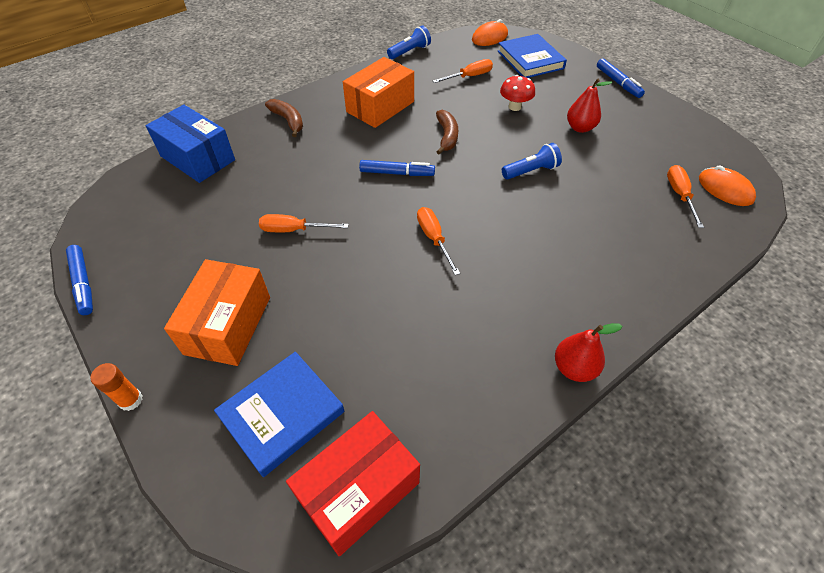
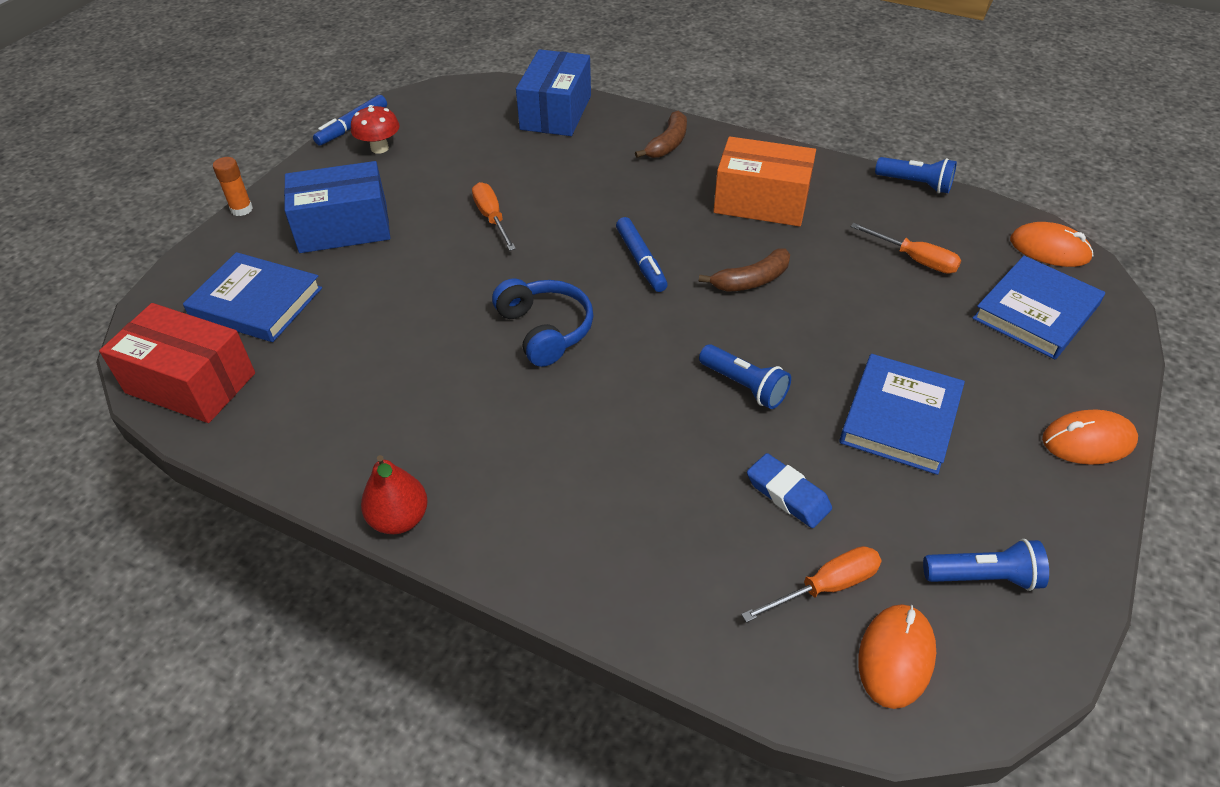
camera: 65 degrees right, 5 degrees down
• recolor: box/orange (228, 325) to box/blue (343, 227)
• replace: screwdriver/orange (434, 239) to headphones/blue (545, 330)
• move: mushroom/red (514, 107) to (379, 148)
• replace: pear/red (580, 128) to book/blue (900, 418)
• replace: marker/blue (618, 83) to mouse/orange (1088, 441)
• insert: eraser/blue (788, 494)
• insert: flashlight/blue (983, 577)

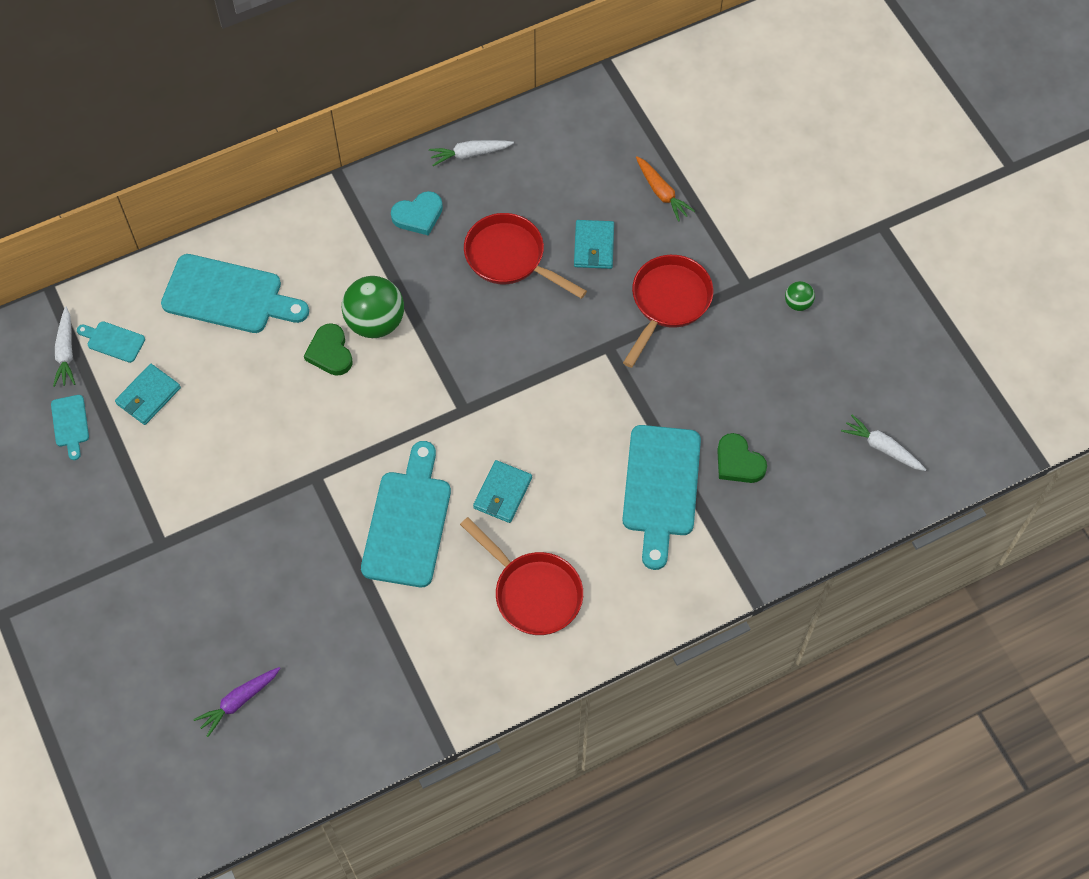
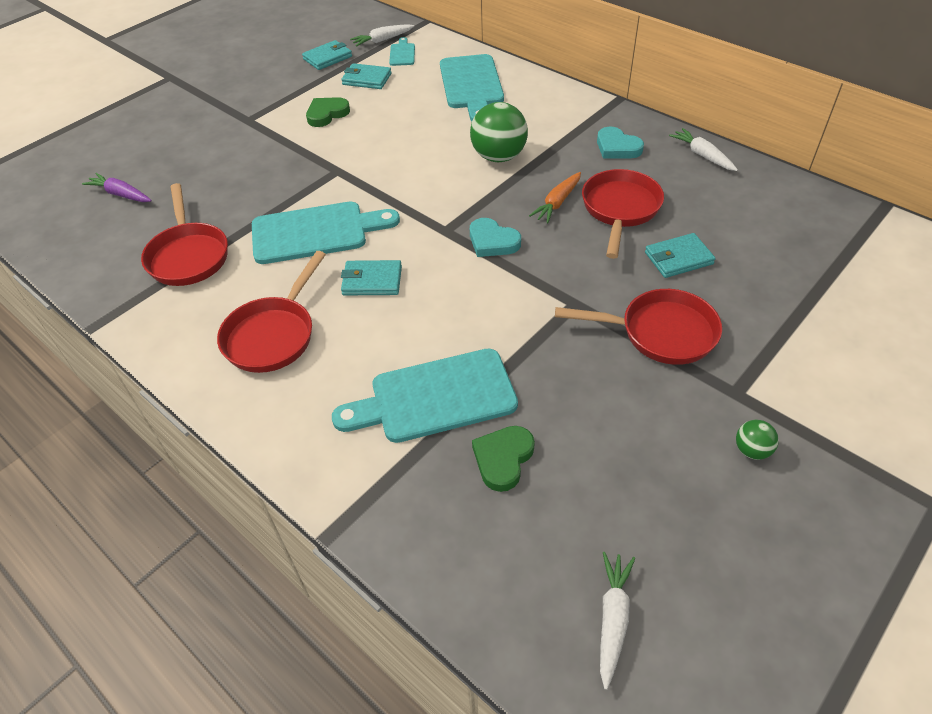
camera: 70 degrees right, 15 degrees down
• replace: cutting board/turquoise (70, 424) to wallet/turquoise (327, 58)
• move: heart/green (330, 352) to (327, 114)
• move: carrot/orange (662, 193) to (557, 203)
• insert: pan/red (188, 255)
• insert: heart/turquoise (492, 241)

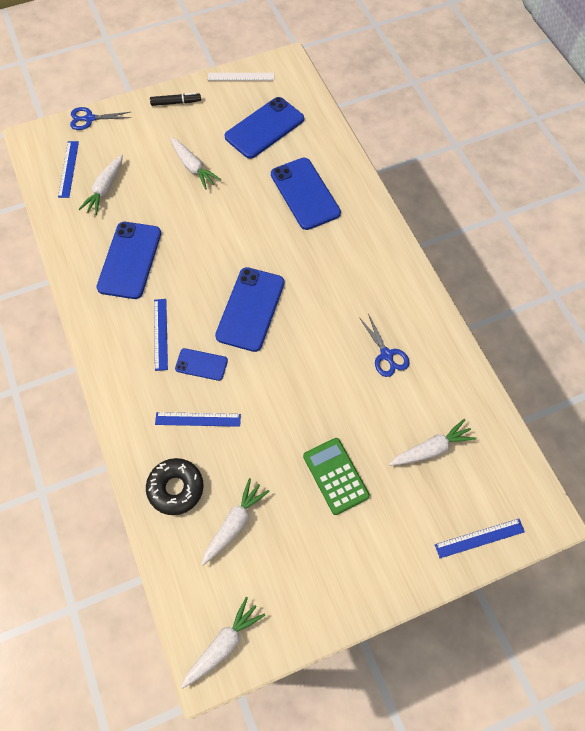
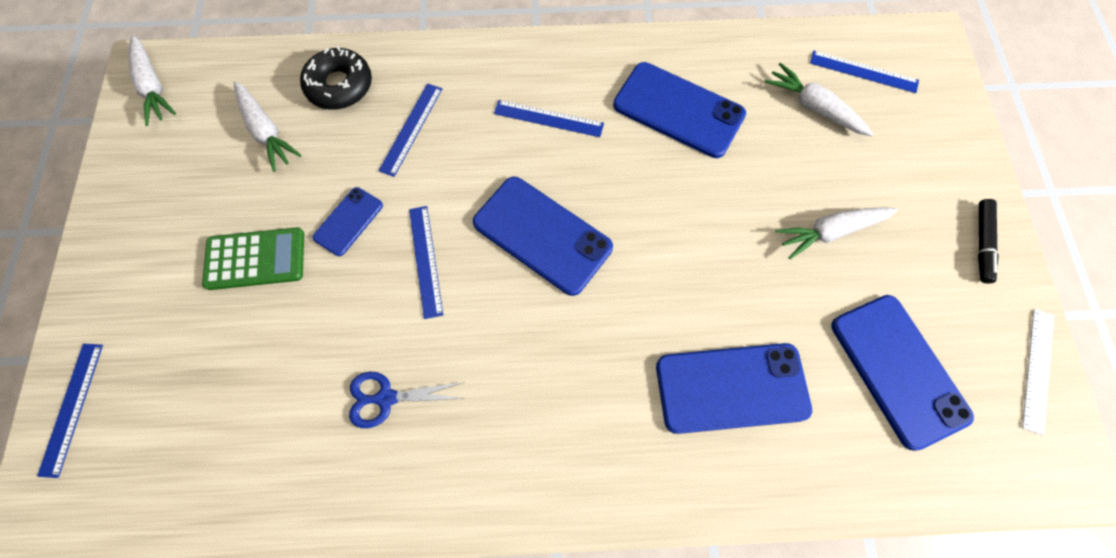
camera: 110 degrees right, 5 degrees up
• delete: scissors/blue (89, 119)
• move: phone/blue (201, 364) to (348, 221)
• delete: carrot/white (431, 449)
• insert: ruler/blue (425, 260)

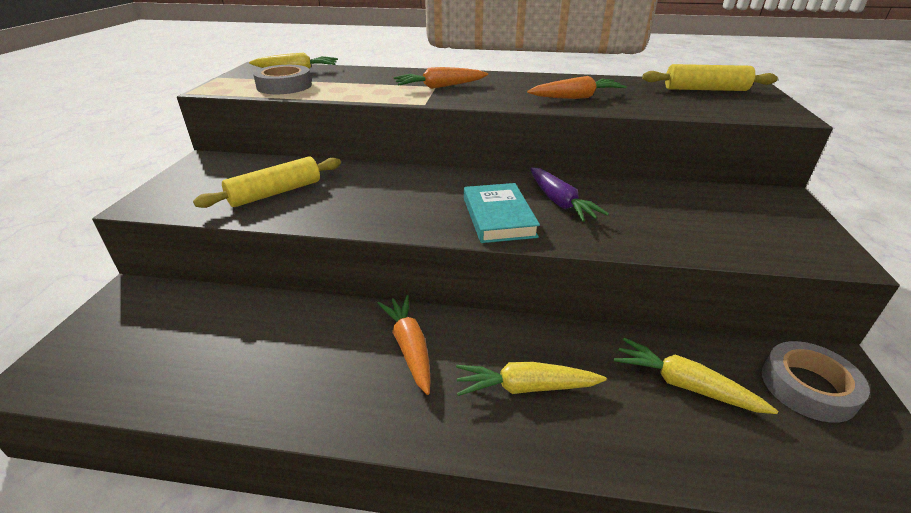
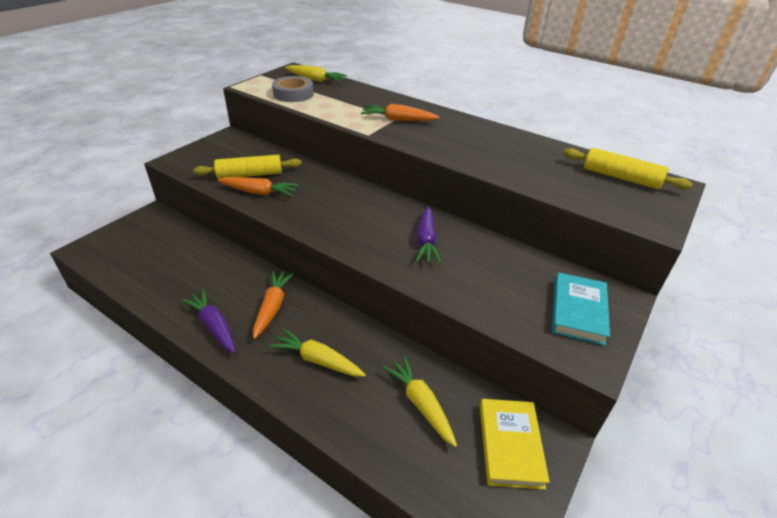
camera: 25 degrees right, 5 degrees up
• move: book/turquoise (498, 217) to (578, 311)
• move: carrot/orange (576, 97) to (259, 192)
• replace: tape/grey (808, 387) to book/yellow (510, 445)
• insert: carrot/purple (214, 326)

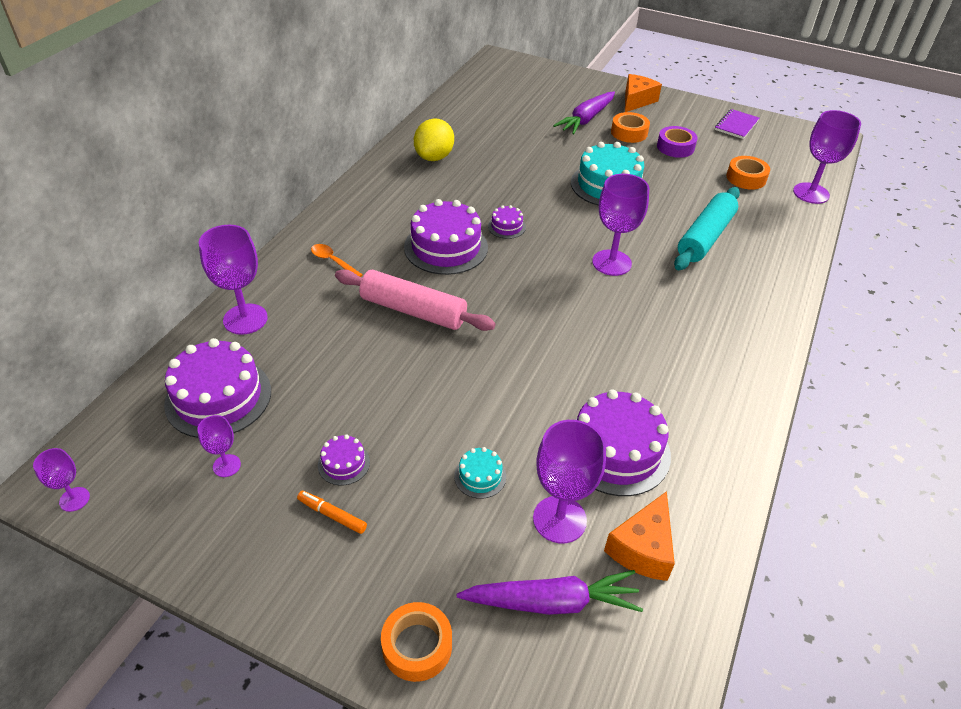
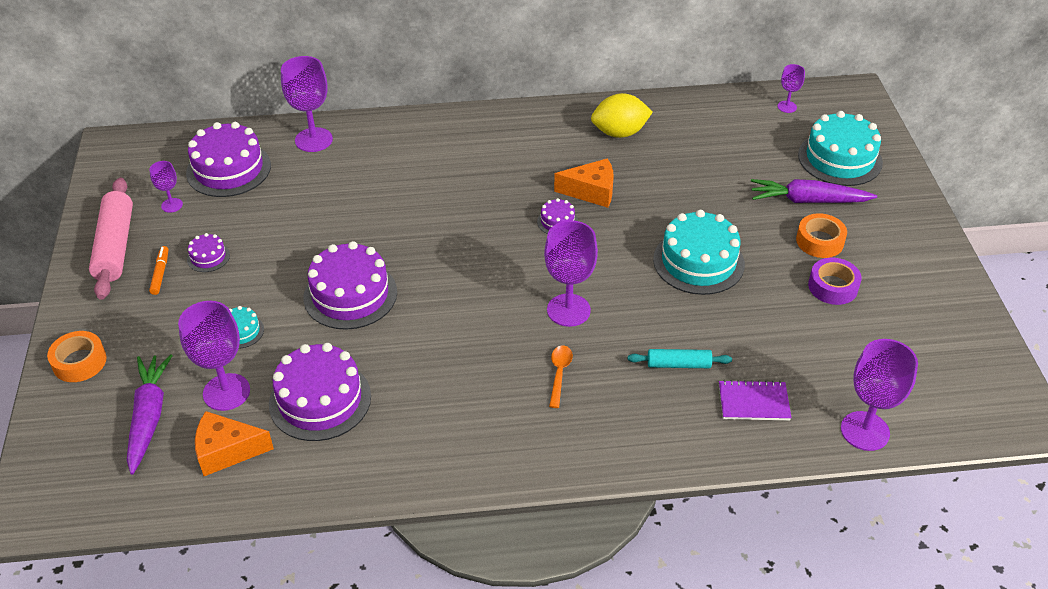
camera: 60 degrees right, 0 degrees up
• move: goblet/purple (74, 499) to (787, 107)
• move: spoon/orange (333, 261) to (559, 374)
• move: rolling pin/pink (413, 310) to (115, 246)
• move: cake/purple (446, 247) to (350, 294)
• rotate: carrot/purple (552, 602) = (149, 416) 150 degrees counterclockwise
• move: cheese/orange (636, 101) to (591, 191)
• resize: rolling pin/turquoise (705, 237) = (678, 364) x0.55
• move: notebook/purple (736, 125) to (753, 402)
• delete: tape/orange (746, 178)
• insert: cake/turquoise (840, 158)

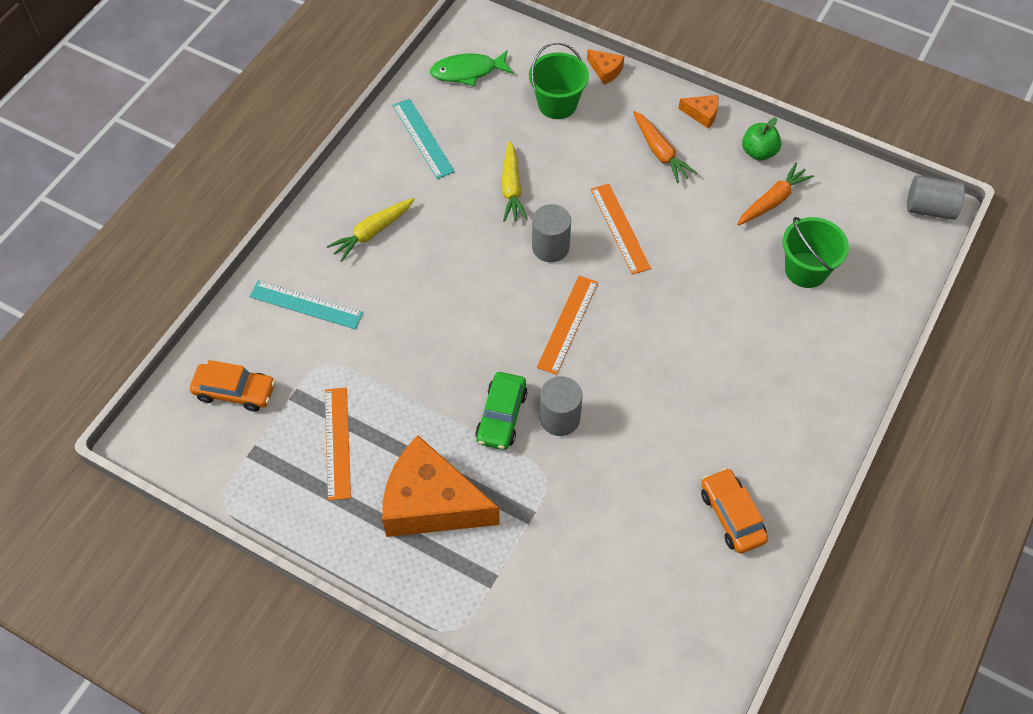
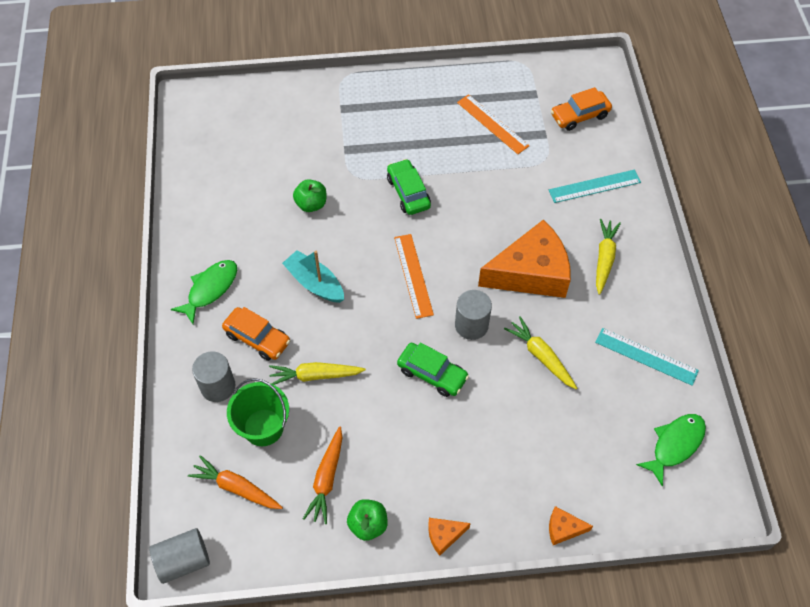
camera: 145 degrees right, 0 degrees up
• move: cheese/orange (431, 503) to (530, 272)
• delete: bucket/green (557, 104)
• move: cylinder/grey (559, 418) to (218, 386)
• replace: ruler/orange (620, 228) to car/green (432, 373)
• move: carrot/orange (660, 152) to (236, 488)
• move: car/orange (731, 516) to (257, 338)
• insert: fish/green (210, 289)
• insert: carrot/yellow (315, 376)
• insert: boat/turquoise (315, 283)
• insert: apple/green (311, 204)

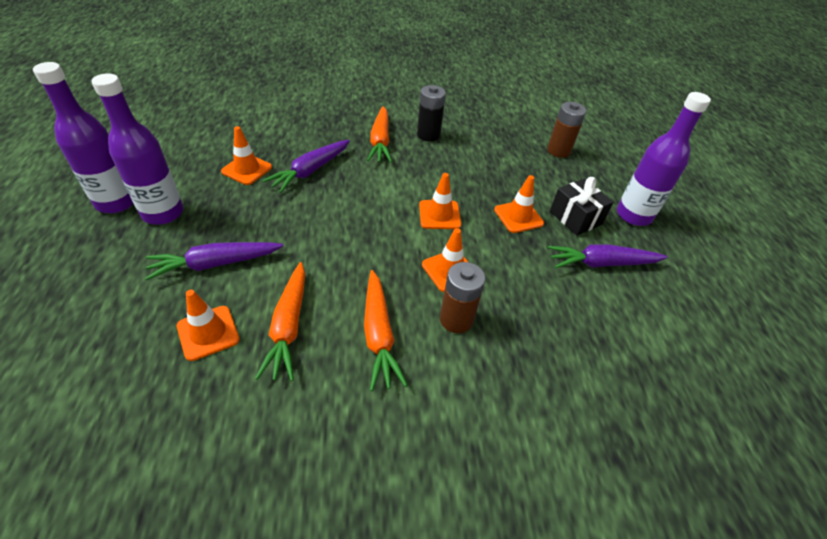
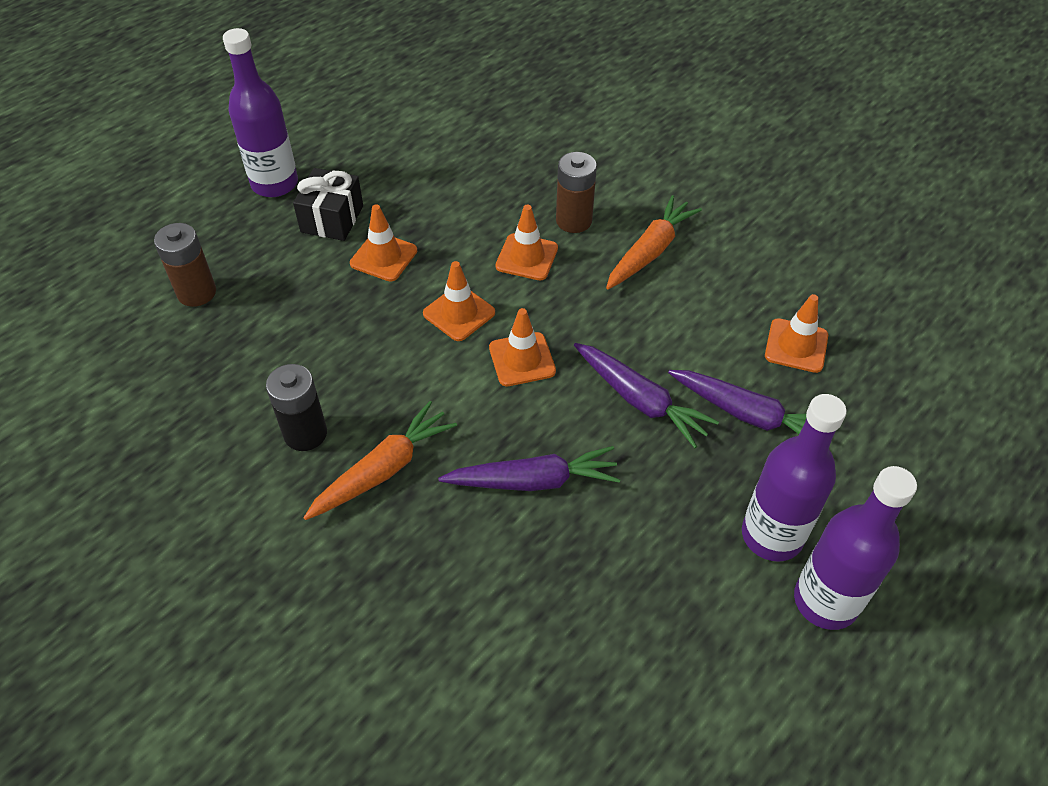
camera: 130 degrees left, 5 degrees up
• move: traffic cone/orange (247, 169) to (522, 359)
• delete: carrot/orange (288, 326)
• move: carrot/purple (602, 263) to (640, 400)

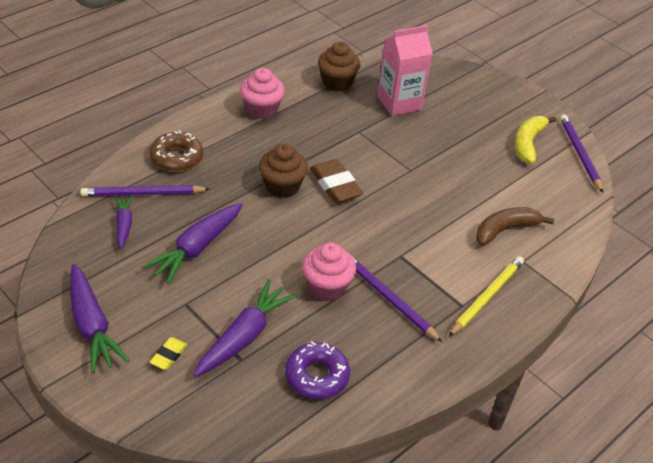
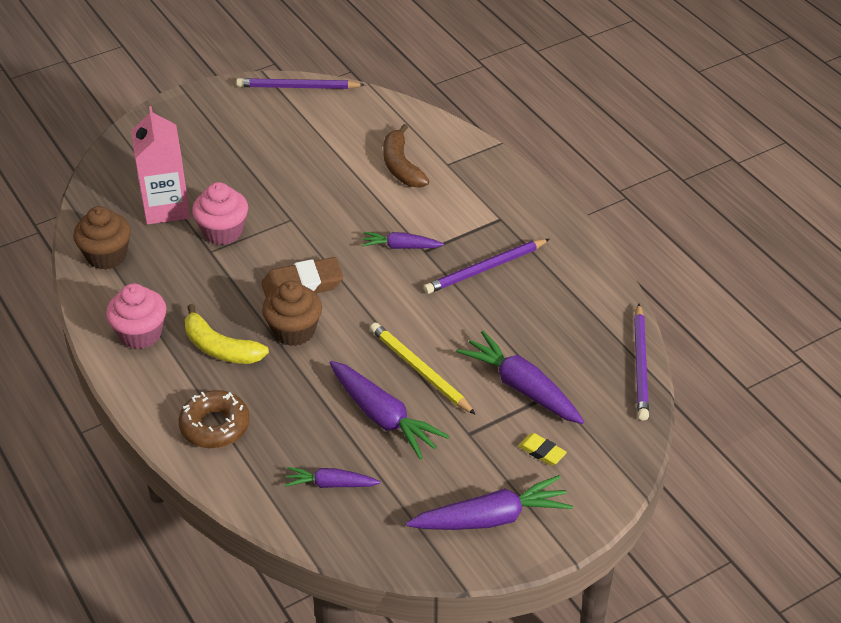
camera: 75 degrees left, 0 degrees up
• move: pencil/purple (143, 194) to (641, 365)
• delete: donut/purple (316, 376)
• move: cupcake/pink (327, 286) to (223, 232)
• move: pencil/yellow (486, 297) to (420, 370)
• move: banana/yellow (528, 143) to (220, 348)
• insert: carrot/purple (400, 247)

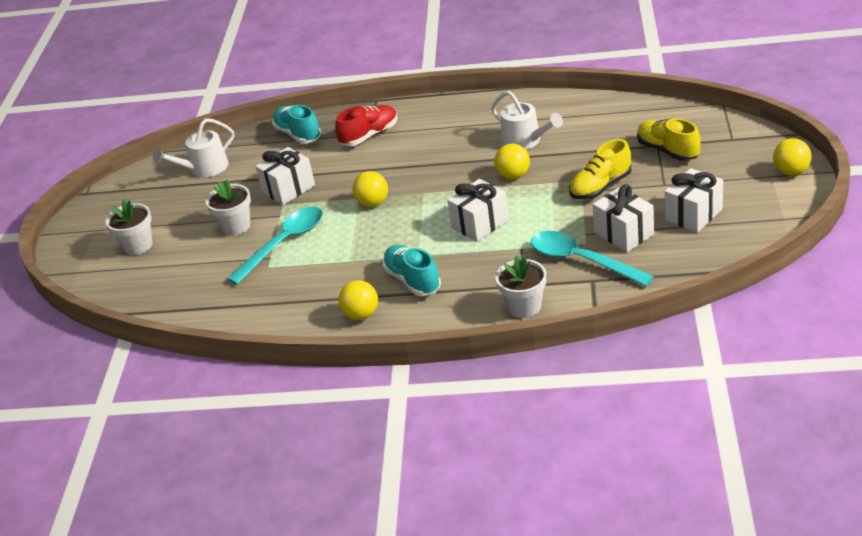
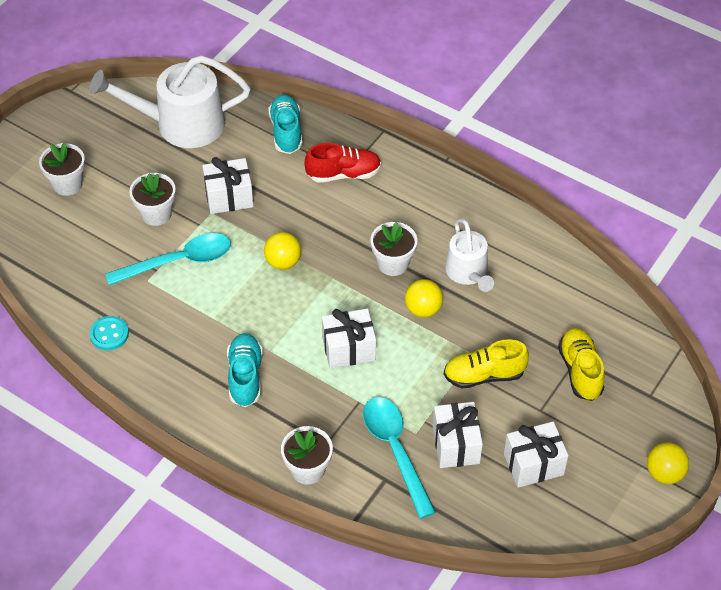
camera: 25 degrees right, 15 degrees up
• resize: watering can/white (205, 168) = (181, 124) x1.68
• delete: ball/yellow (361, 315)
• insert: button/turquoise (109, 334)
• insert: flower pot/white (393, 263)

